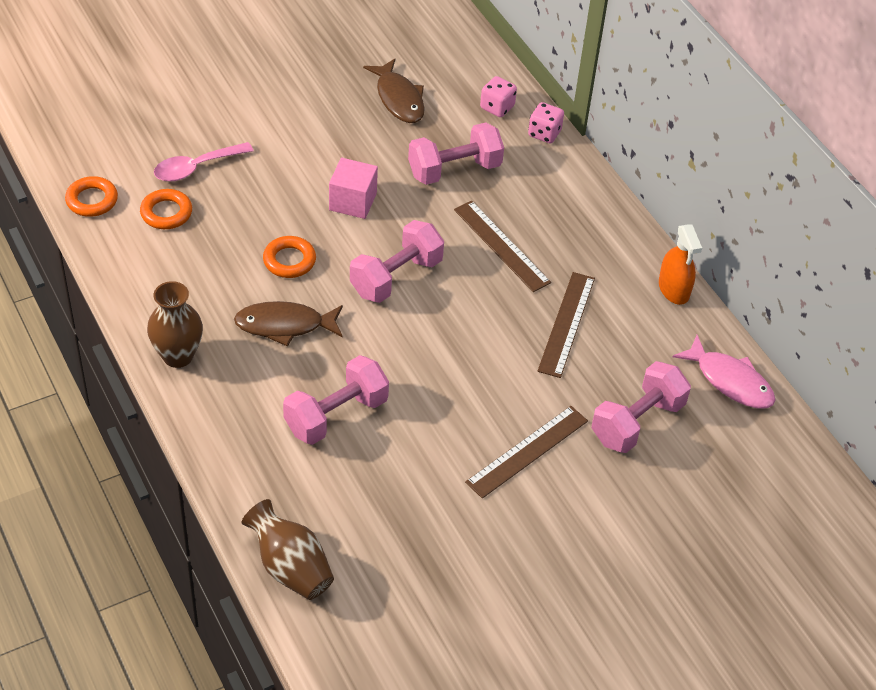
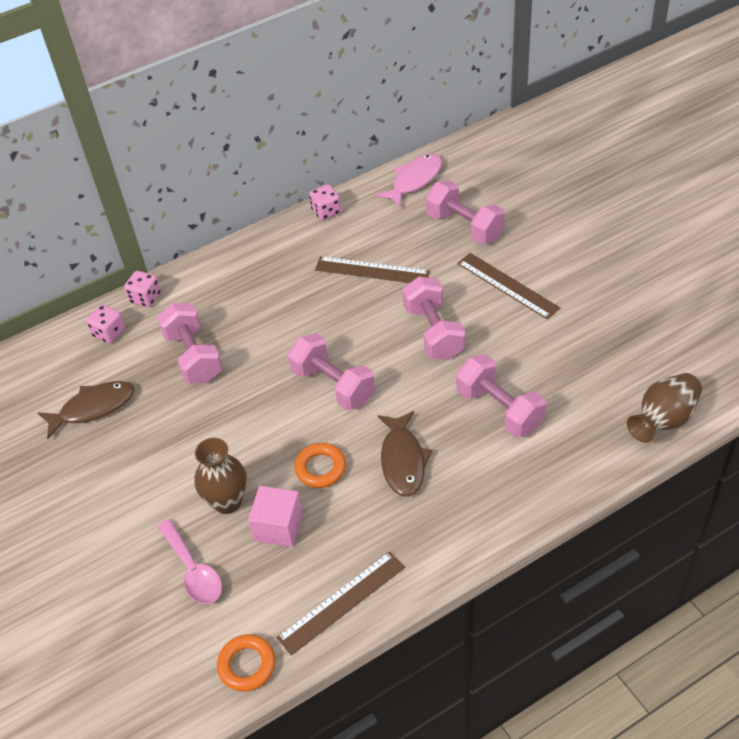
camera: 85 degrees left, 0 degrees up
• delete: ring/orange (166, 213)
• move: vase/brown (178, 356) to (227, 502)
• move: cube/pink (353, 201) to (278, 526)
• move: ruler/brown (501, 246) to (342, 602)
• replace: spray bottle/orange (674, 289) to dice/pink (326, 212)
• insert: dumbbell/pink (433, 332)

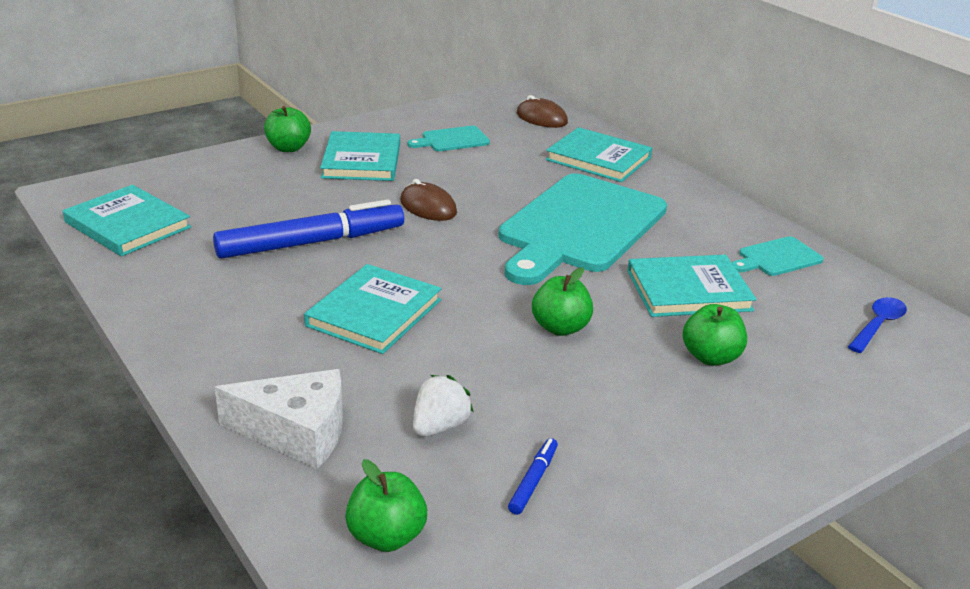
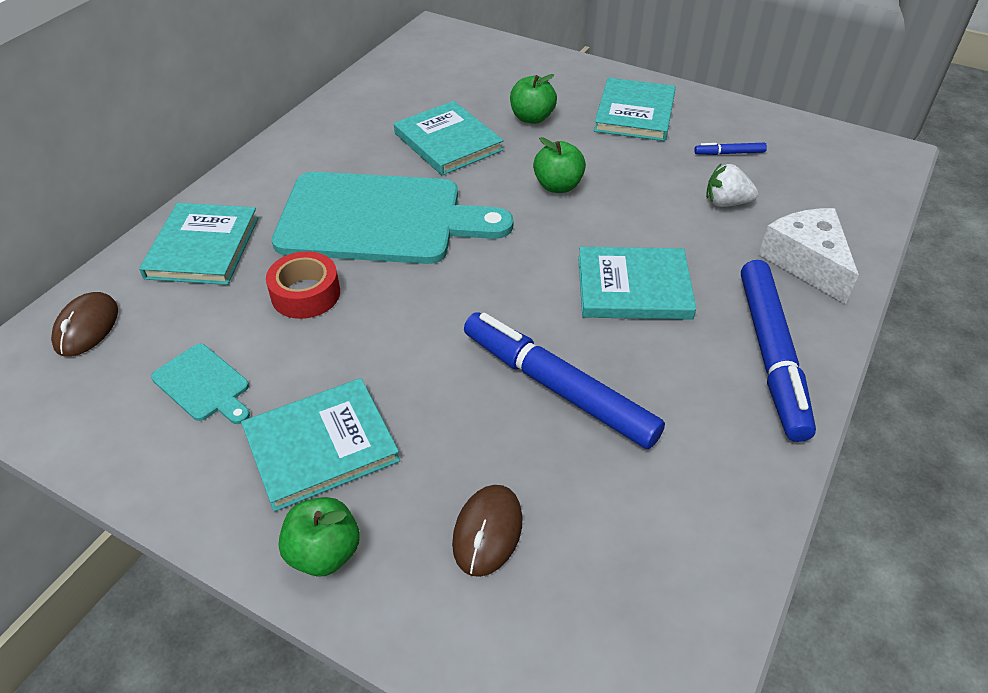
camera: 115 degrees left, 15 degrees up
• move: book/turquoise (127, 225) to (635, 113)
• delete: apple/green (386, 536)
• move: mouse/brown (428, 207) to (487, 531)
• delete: cutting board/turquoise (777, 258)
• delete: spoon/blue (878, 325)
• insert: tape/red (306, 294)
• insert: marker/blue (771, 355)

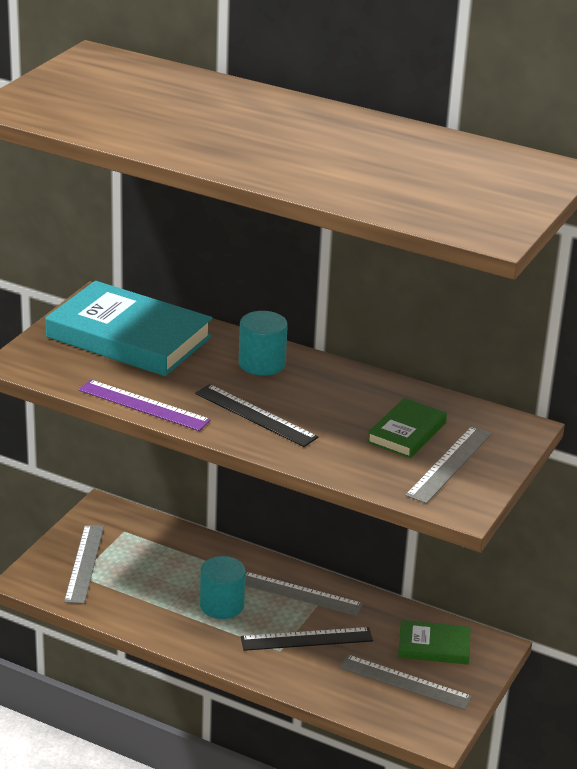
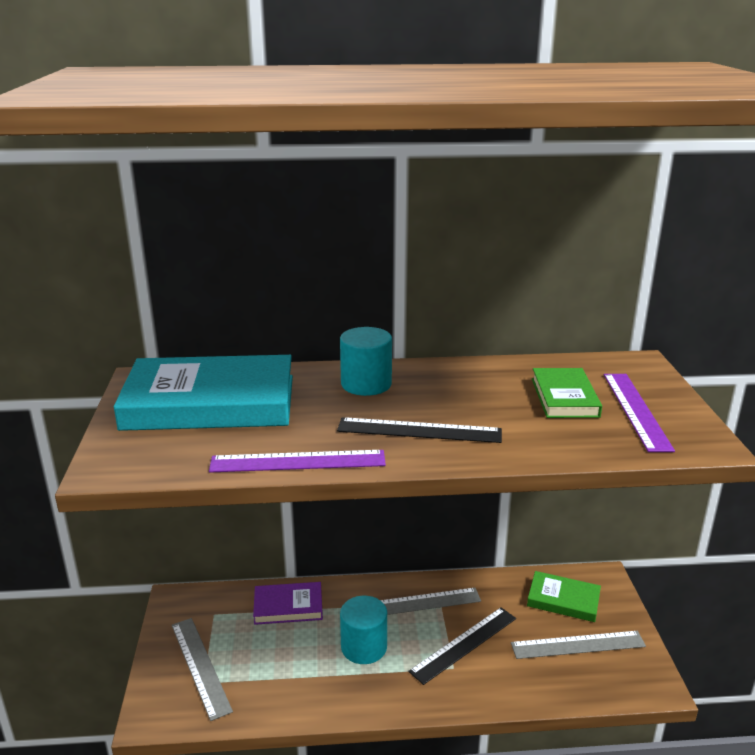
camera: 30 degrees left, 5 degrees down
• rotate: book/green (434, 646) = (563, 600) 45 degrees clockwise
• recolor: ruler/grey (450, 464) to ruler/purple (636, 410)
• insert: book/purple (288, 606)

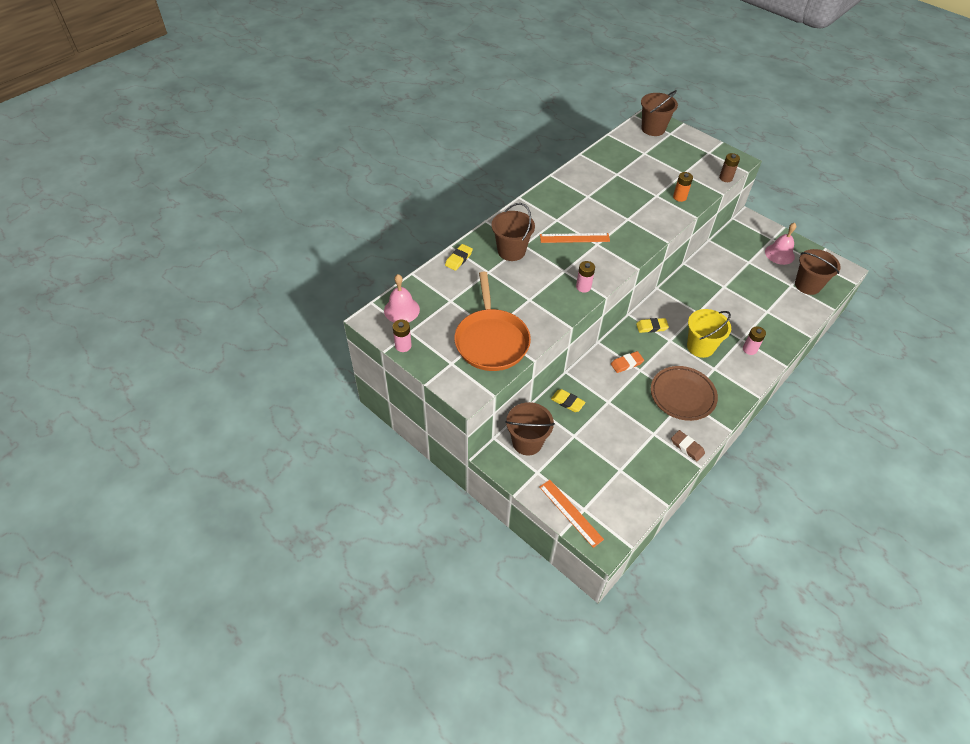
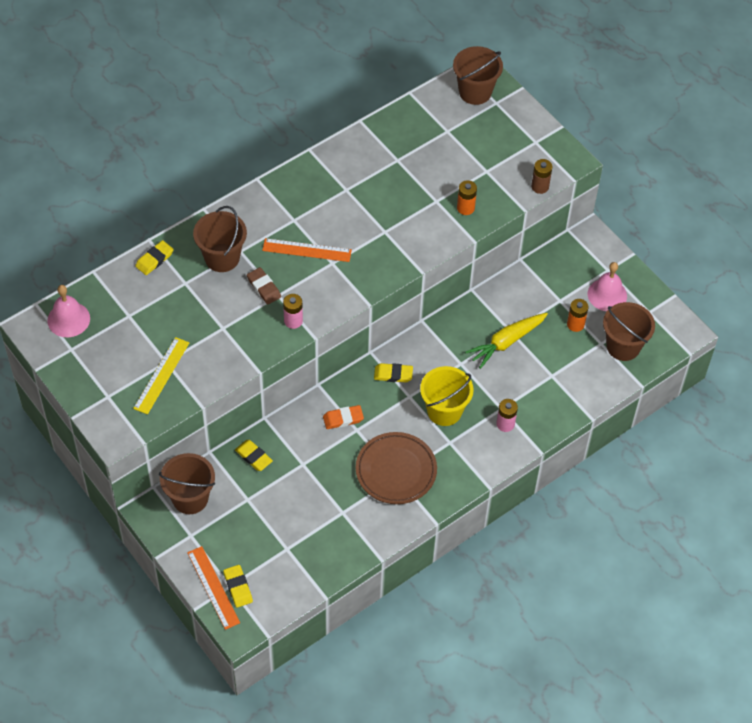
camera: 10 degrees right, 5 degrees up
• delete: battery/pink (403, 346)
• replace: pan/orange (491, 341) to ruler/yellow (161, 375)
• move: eraser/brown (687, 447) to (264, 288)
• insert: eraser/yellow (238, 587)
• insert: carrot/yellow (506, 342)
• insert: battery/orange (575, 324)

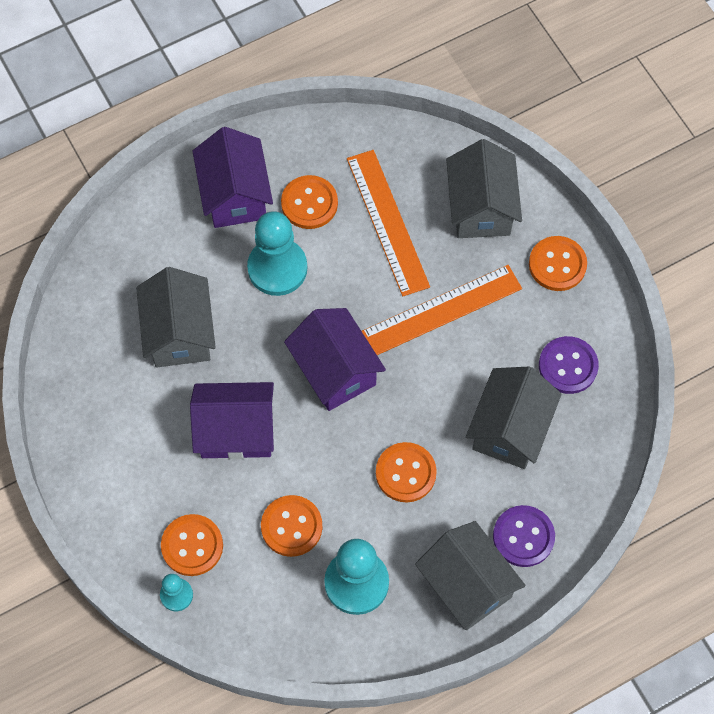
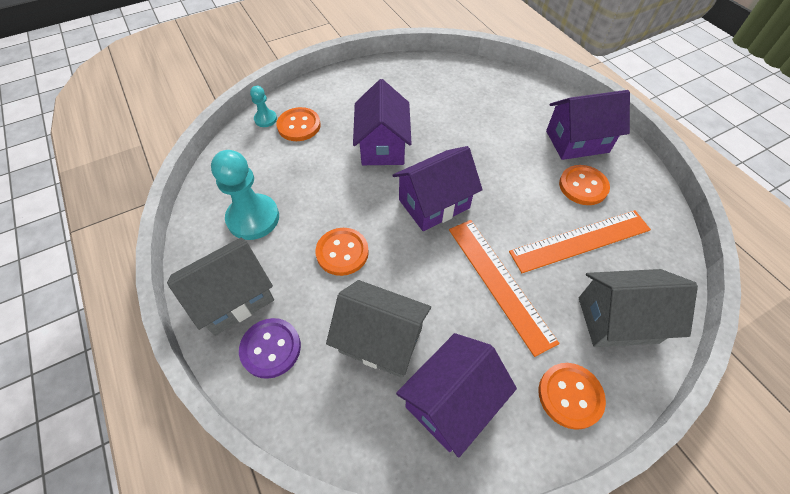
camera: 90 degrees right, 10 degrees down
• delete: house/grey (179, 333)
• delete: pawn/turquoise (277, 268)
• delete: button/orange (291, 526)
• replace: button/purple (568, 366) to house/purple (451, 402)

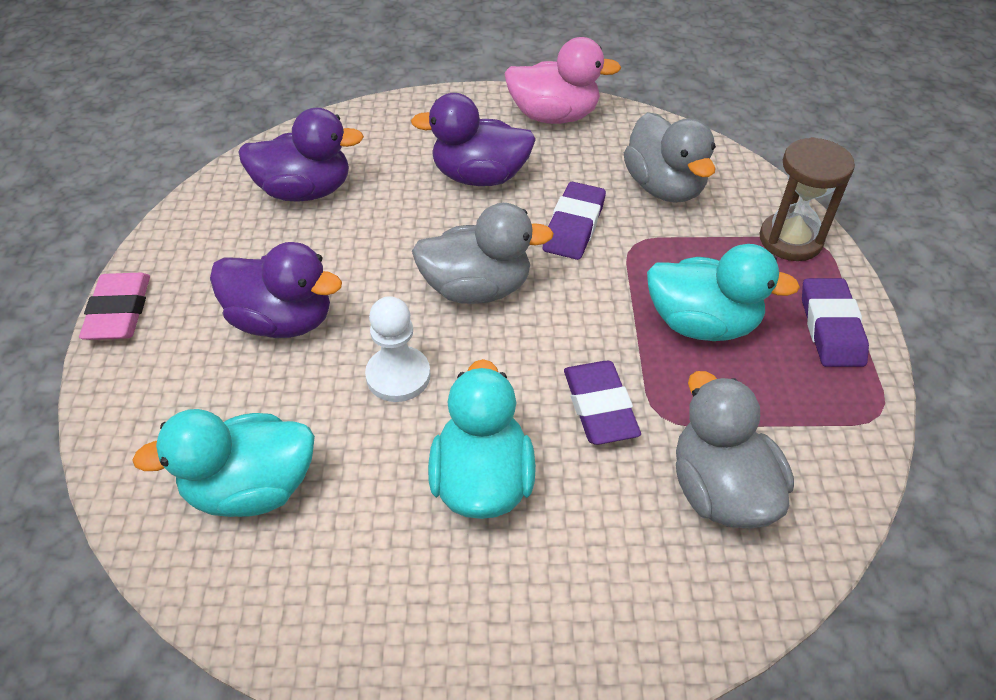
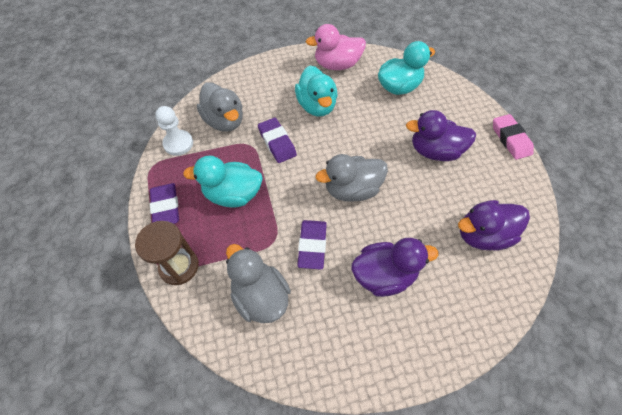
camera: 165 degrees right, 10 degrees up
• move: pawn/white (398, 376) to (178, 143)
• move: duck/pink (554, 116) to (337, 65)

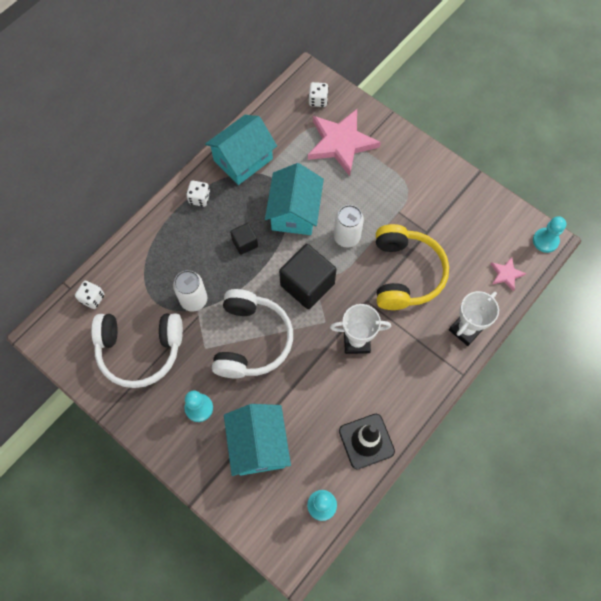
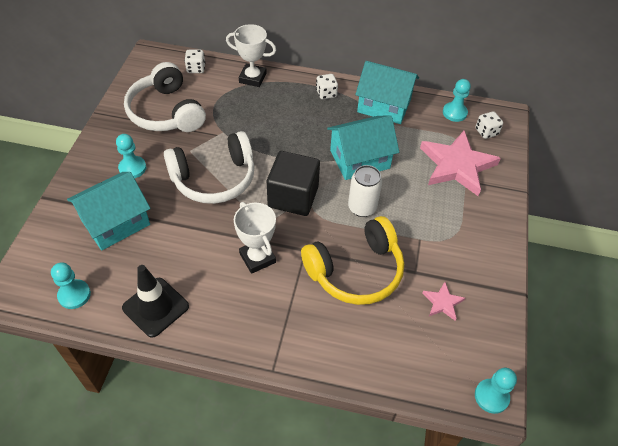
camera: 60 degrees right, 15 degrees down
• delete: can/white (194, 300)
• delete: cube/black (245, 243)
• move: trophy/white (465, 329) to (252, 78)
• move: star/pink (506, 274) to (442, 302)
• insert: pawn/turquoise (454, 113)

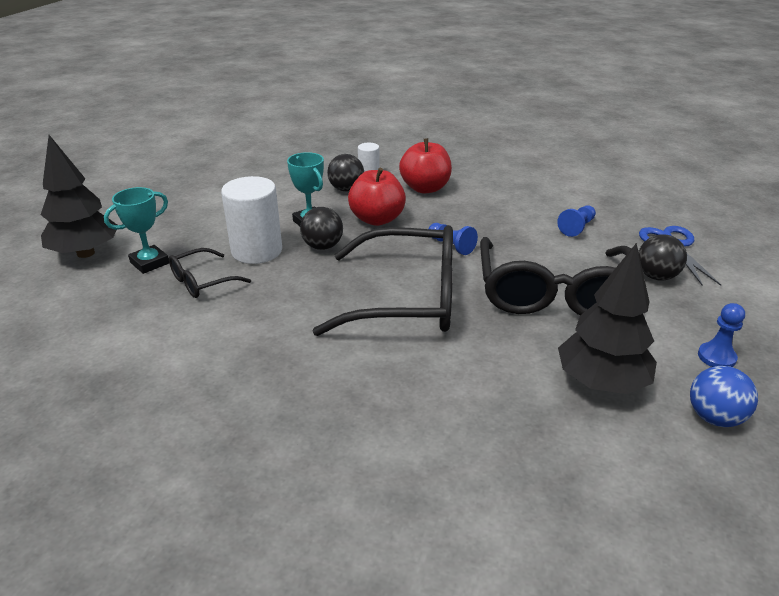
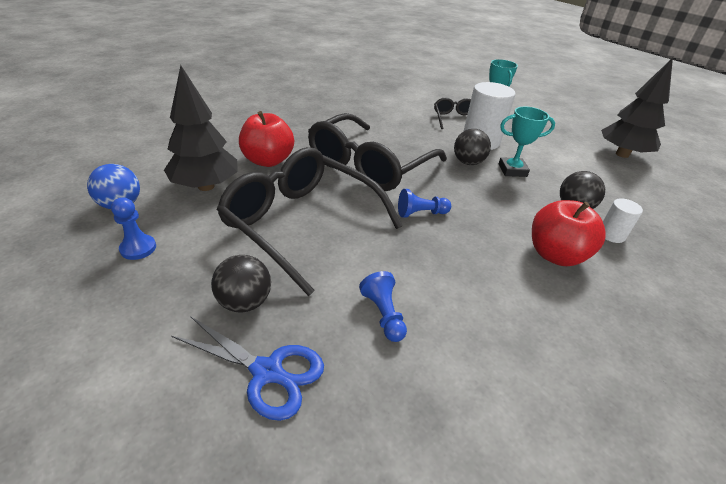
camera: 120 degrees right, 5 degrees up
• move: tree/black (86, 253) to (622, 154)
• move: apple/red (377, 219) to (268, 161)

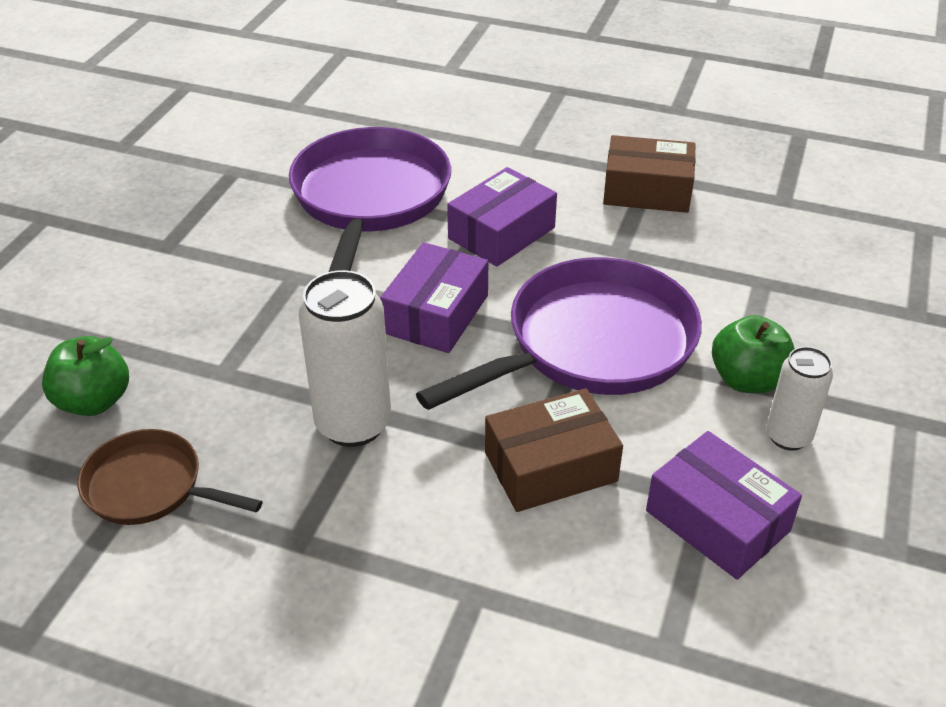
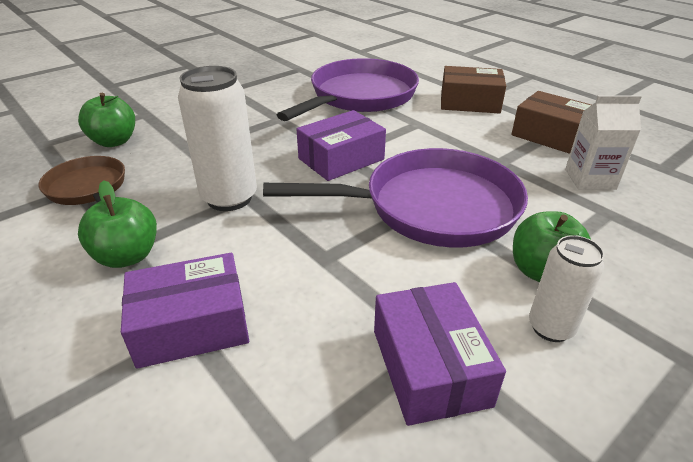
camera: 30 degrees right, 5 degrees down
• move: box/purple (501, 233) to (191, 325)
• move: box/brown (550, 466) to (469, 102)
• insert: apple/green (127, 256)
• insert: carton/white (590, 179)

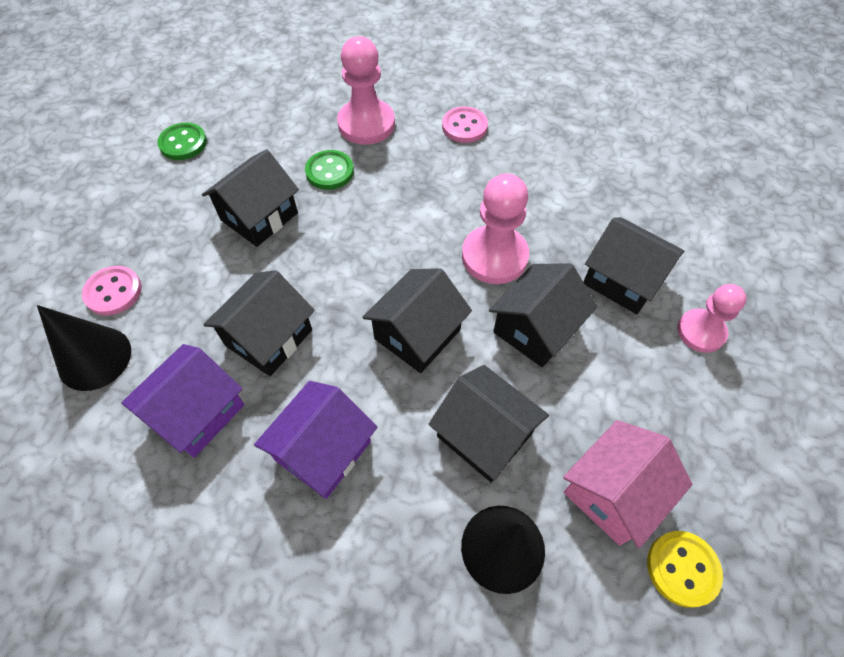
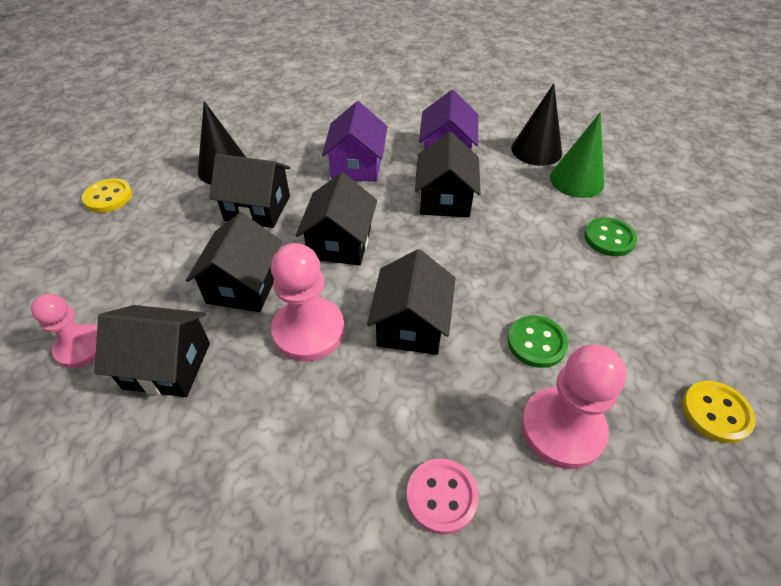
camera: 150 degrees right, 10 degrees down
• replace: button/pink (113, 292) to cone/green (576, 180)
• move: button/green (183, 143) to (609, 238)
• move: house/black (259, 216) to (411, 325)
• delete: house/pink (613, 493)
• insert: button/yellow (716, 412)

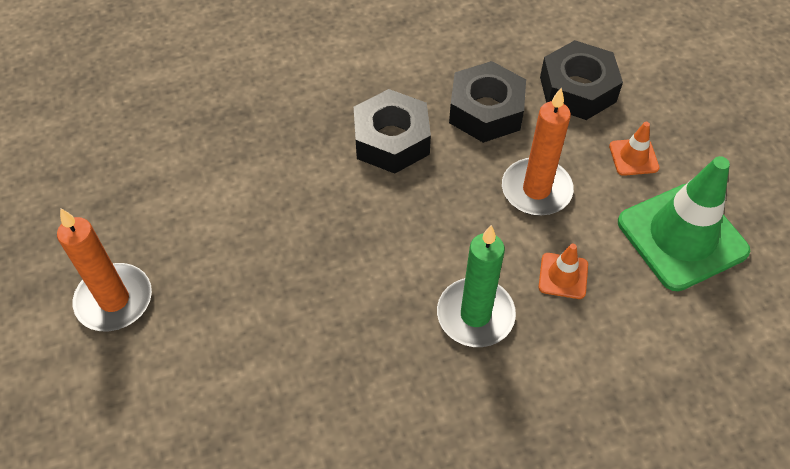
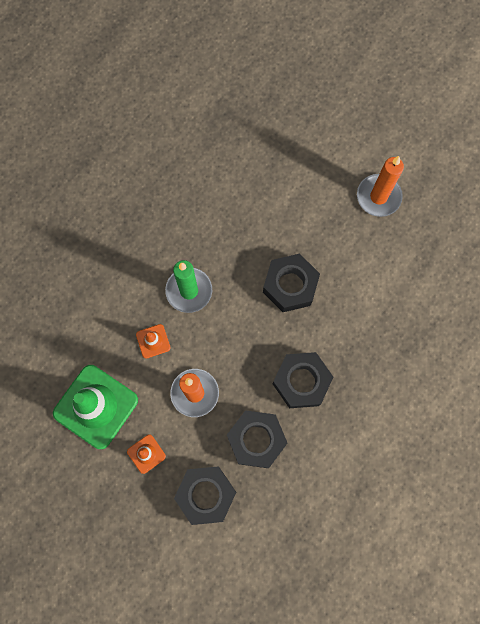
camera: 150 degrees right, 20 degrees up
• insert: nut/black (290, 285)

